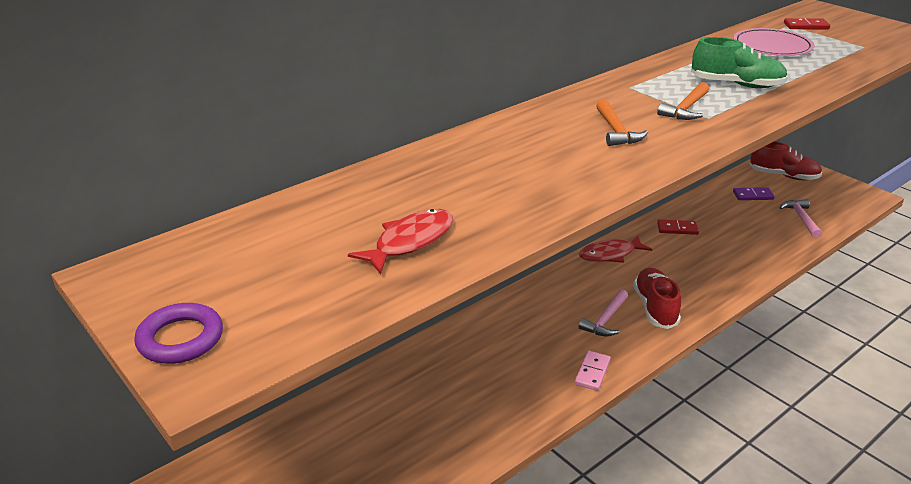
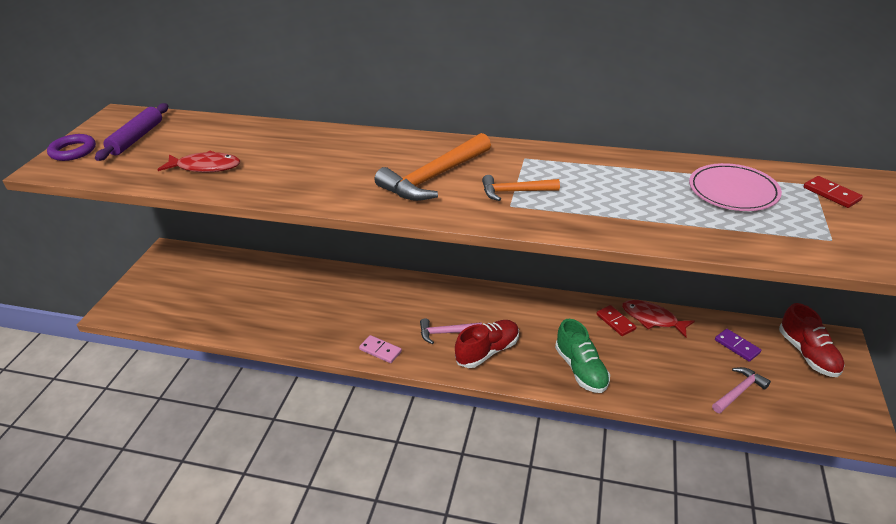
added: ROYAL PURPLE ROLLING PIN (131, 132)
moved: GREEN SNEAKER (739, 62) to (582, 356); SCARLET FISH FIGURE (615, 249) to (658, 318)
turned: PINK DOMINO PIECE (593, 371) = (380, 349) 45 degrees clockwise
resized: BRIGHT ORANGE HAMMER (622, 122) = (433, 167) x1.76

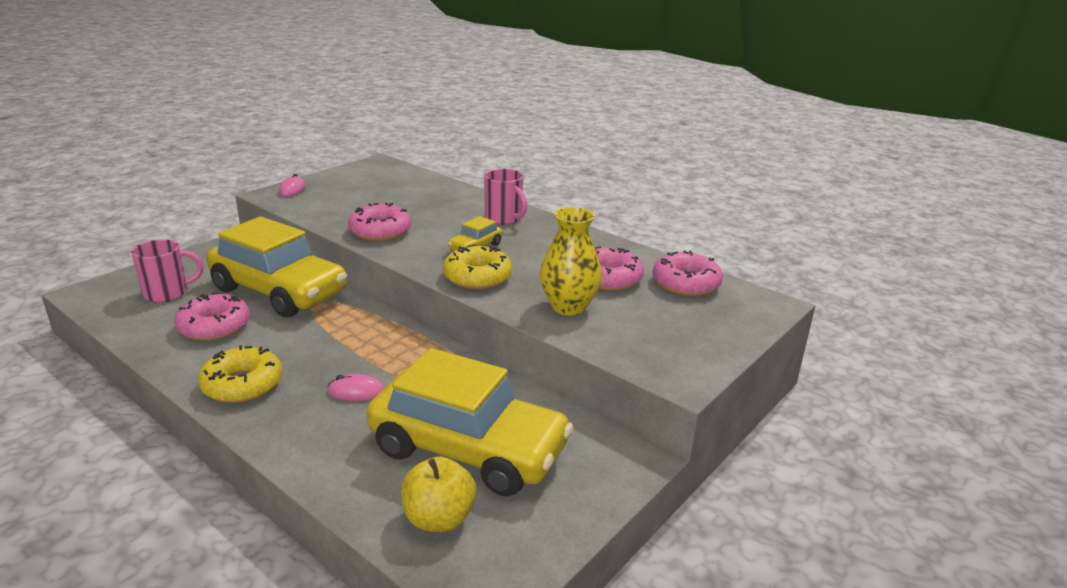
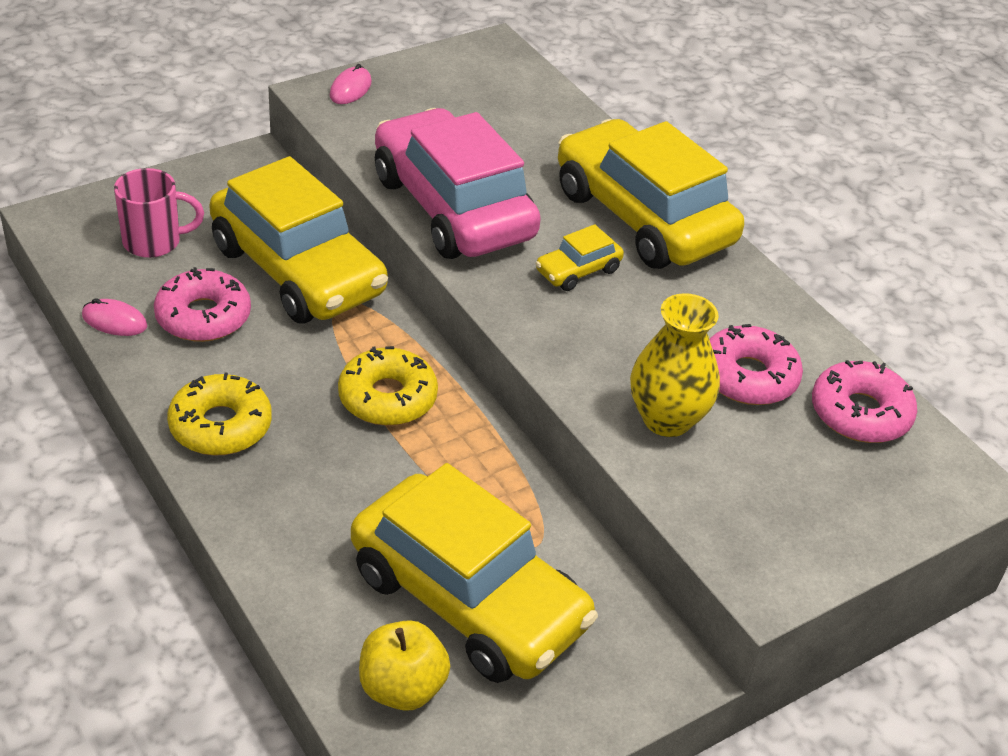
moved: GOLDEN DOUGHNUT (477, 267) to (388, 386); PINK COMPUTER MOUSE (356, 387) to (114, 317)
replaced: PINK MUG (505, 197) to GOLDEN TOY CAR (651, 194); PINK DOUGHNUT (379, 221) to PINK TOY CAR (458, 183)

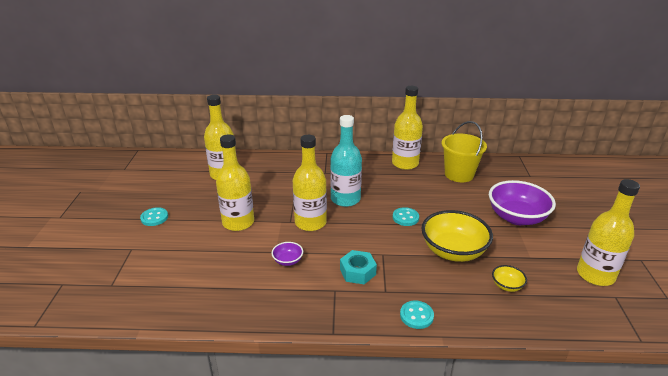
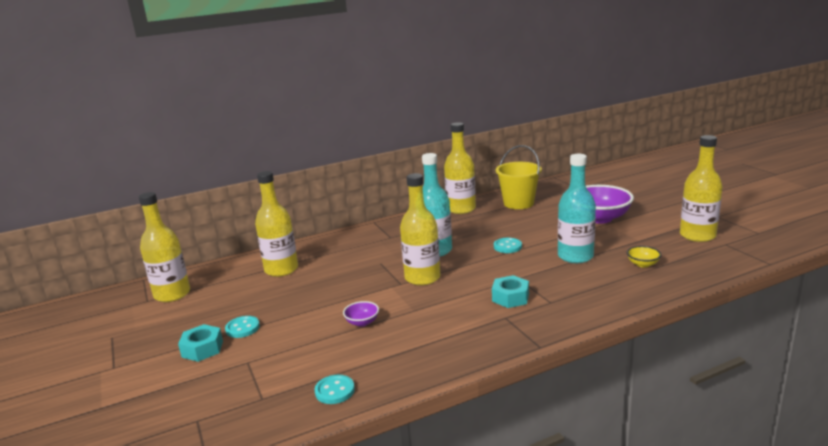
added: TURQUOISE HEX NUT (200, 343)
moved: GOLDEN DRINK BOTTLE (235, 182) to (164, 247); ROYAL PURPLE DEEP DISH (287, 254) to (361, 314); TURQUOISE SHIRT BUTTON (417, 315) to (334, 389)
replaced: GOLDEN DEEP DISH (457, 236) to TURQUOISE DRINK BOTTLE (577, 208)

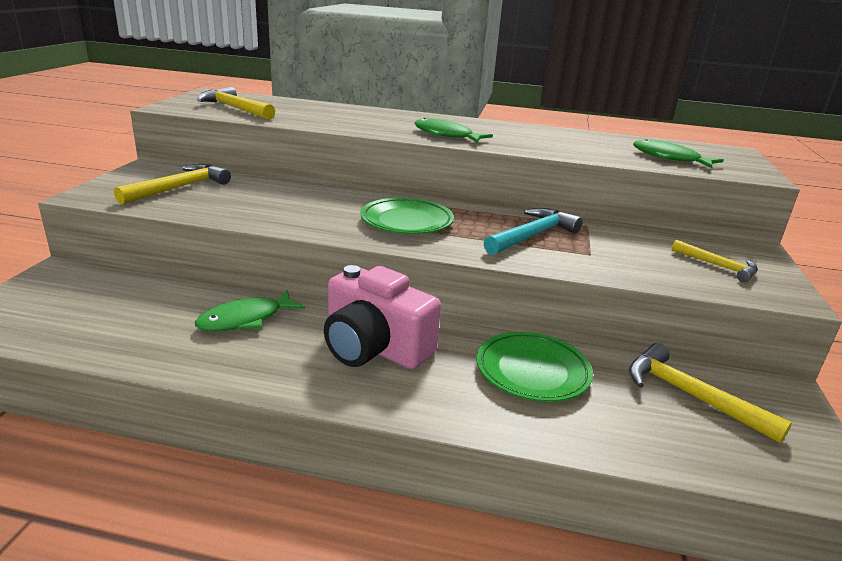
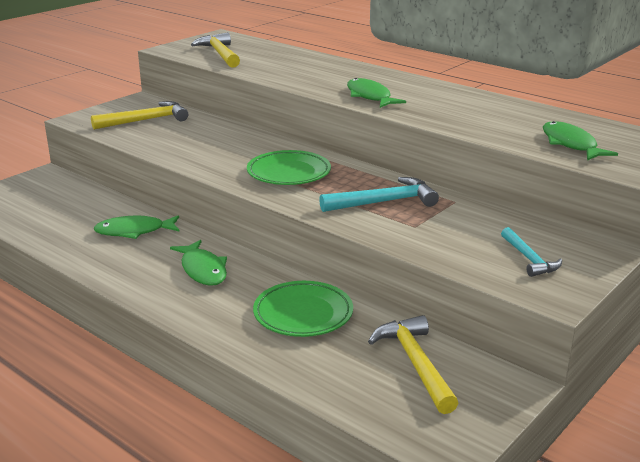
replaced: PINK PHOTO CAMERA (382, 317) to GREEN FISH FIGURE (198, 263)
recoloured: GOLDEN HAMMER (715, 261) to TURQUOISE HAMMER (531, 252)

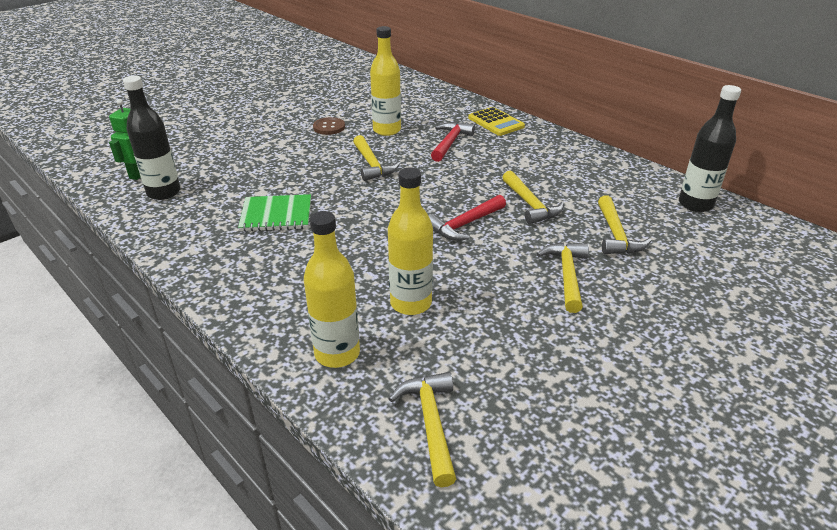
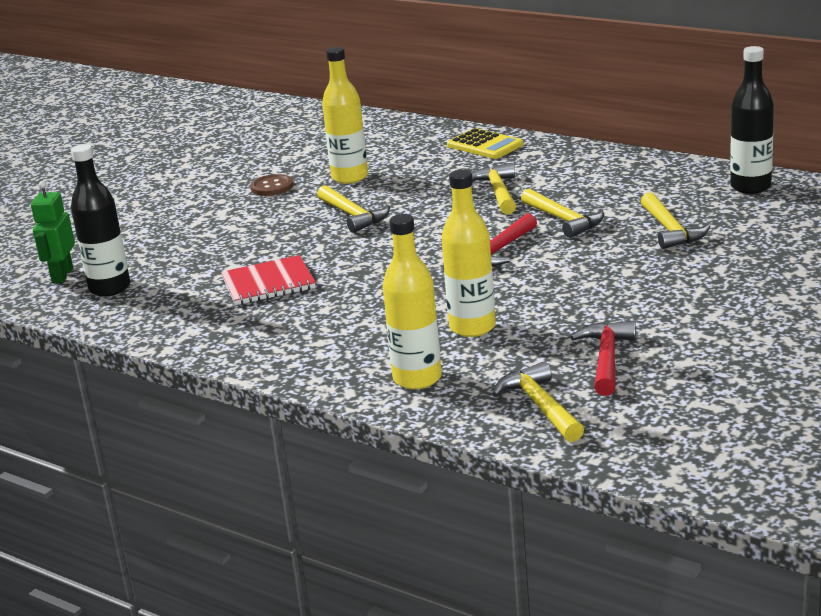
moved: SCARLET HAMMER (453, 142) to (603, 358); GOLDEN HAMMER (563, 278) to (494, 188)
recoloured: GREEN EXERCISE BOOK (274, 213) to SCARLET EXERCISE BOOK (268, 280)

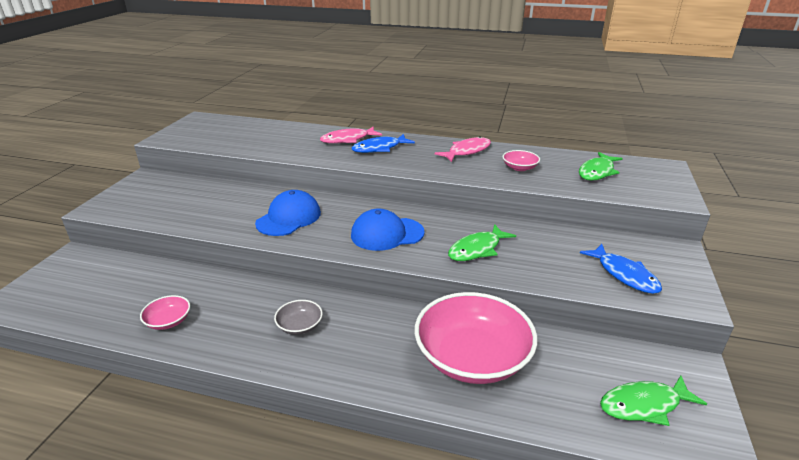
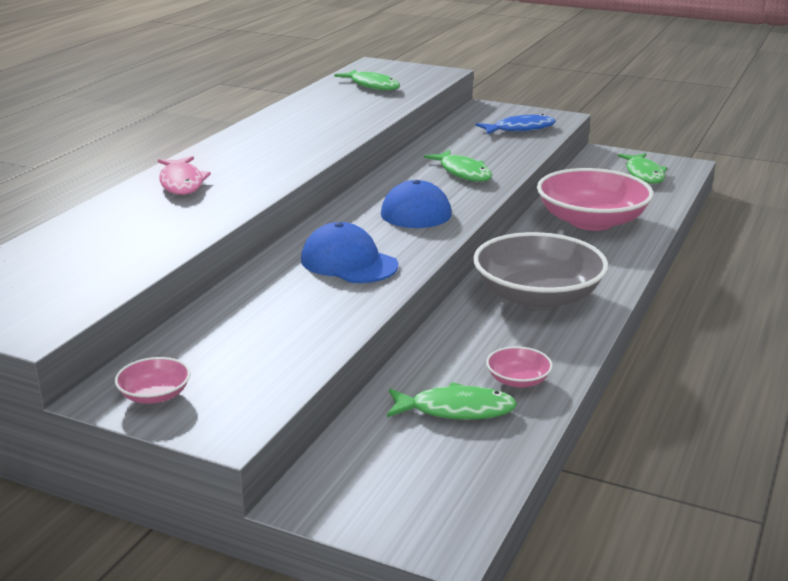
removed: COBALT FISH FIGURE (383, 143); PINK FISH FIGURE (463, 149)
added: GREEN FISH FIGURE (452, 401)
moved: PINK DEEP DISH (521, 160) to (152, 380)
resized: GREY DEEP DISH (298, 317) = (540, 270) x2.32

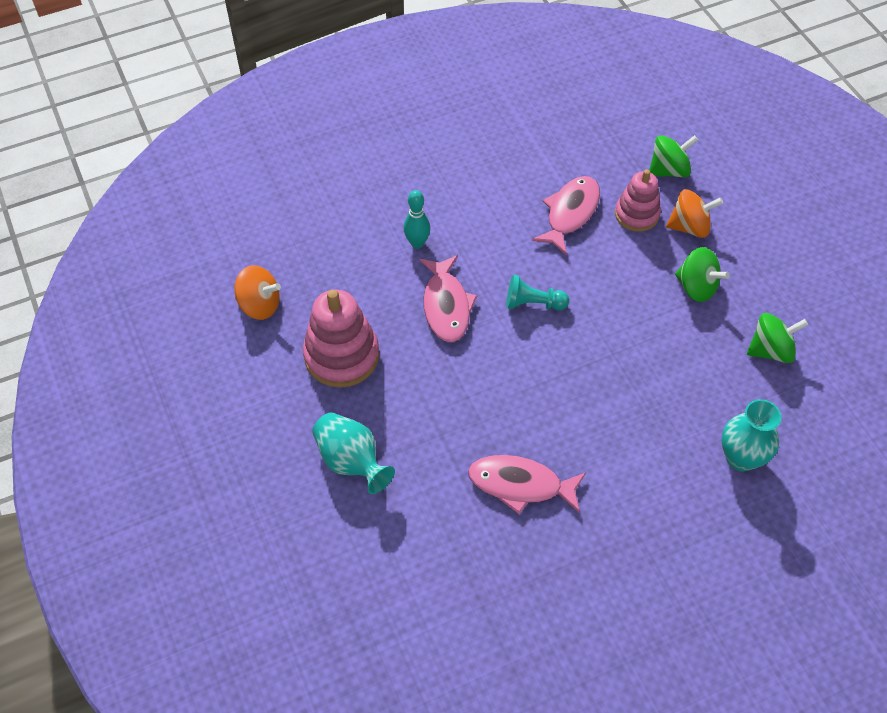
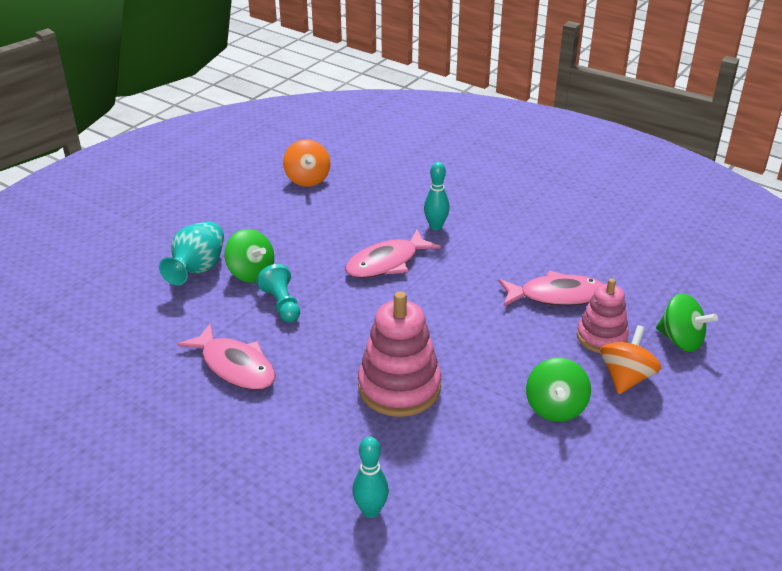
moved: TURQUOISE GAME PAWN (537, 292) to (278, 293); PINK STACKING TOY (341, 339) to (399, 354); GREEN WHIRLIGIG (777, 338) to (249, 256)
replaced: TURQUOISE TALL VASE (752, 435) to TURQUOISE TENPIN (370, 477)
turned: BRIGHT ORANGE WHIRLIGIG (694, 213) = (630, 359) 120 degrees counterclockwise; PINK FISH FIGURE (527, 484) = (226, 356) 150 degrees clockwise

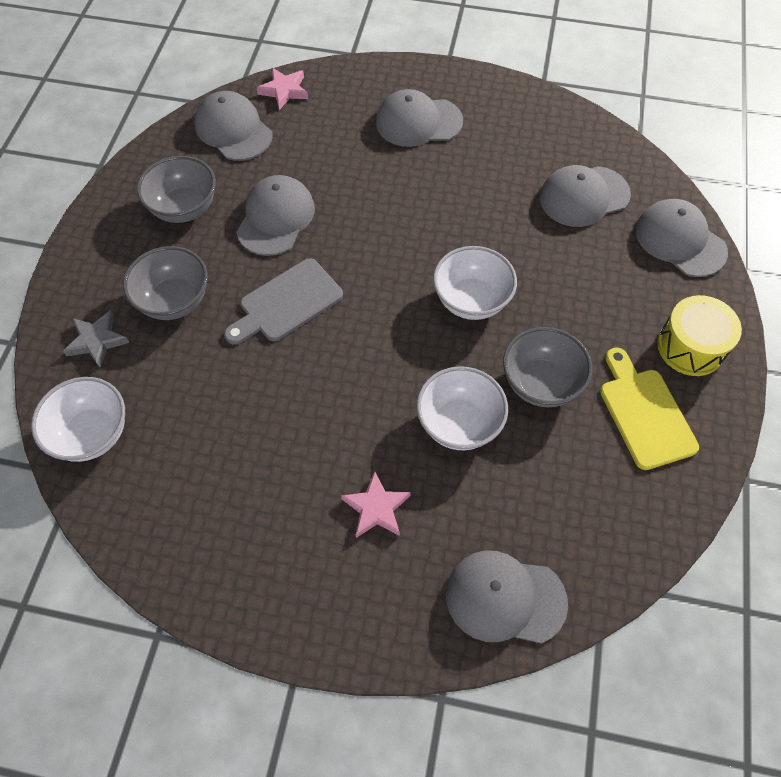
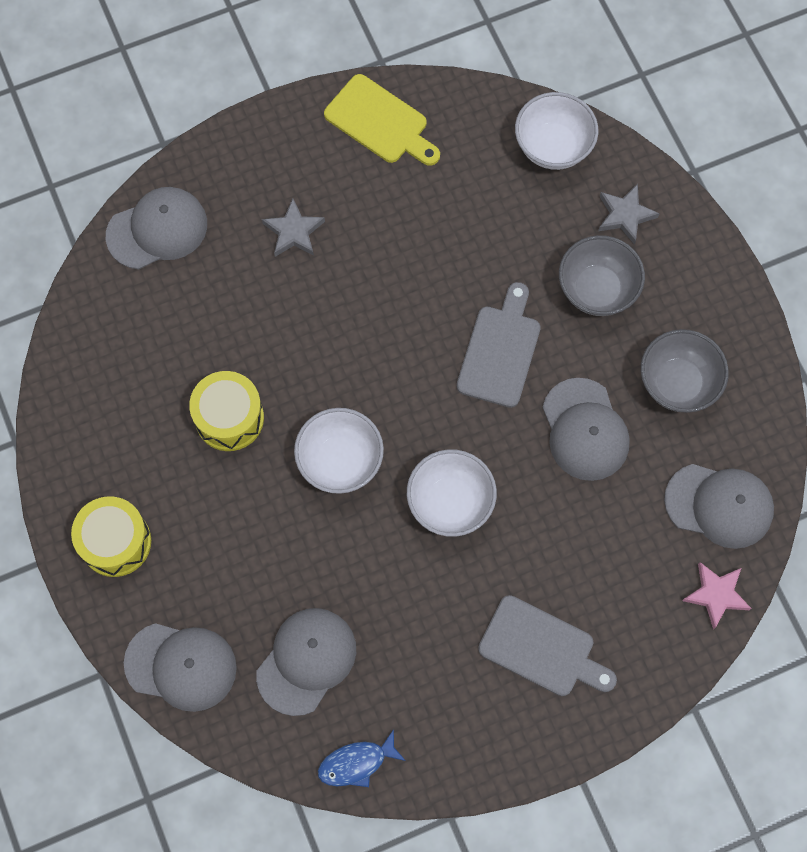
added: COBALT FISH FIGURE (362, 758)
moved: GOLDEN CUTTING BOARD (649, 409) to (382, 120); SNOW-WHITE DEEP DISH (462, 408) to (452, 493)
replaced: GREY PEAKED CAP (419, 118) to GREY CUTTING BOARD (547, 645); GREY DEEP DISH (548, 367) to GOLDEN TOY DRUM (226, 411)
recoloured: PINK STAR (376, 504) to GREY STAR (293, 228)

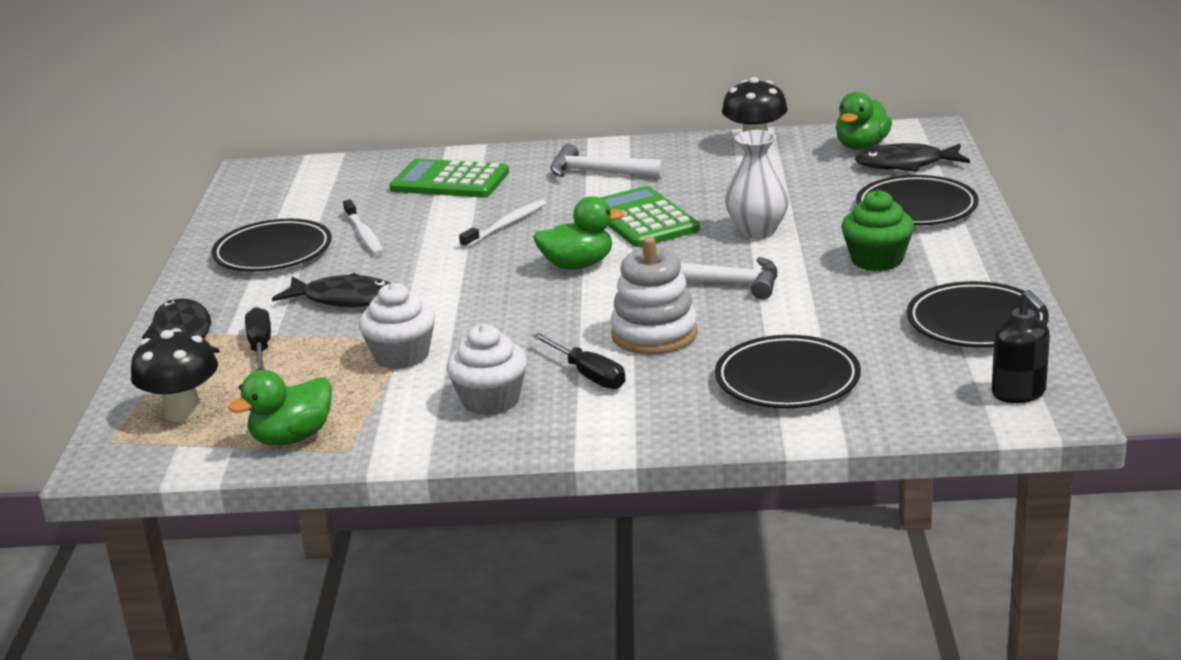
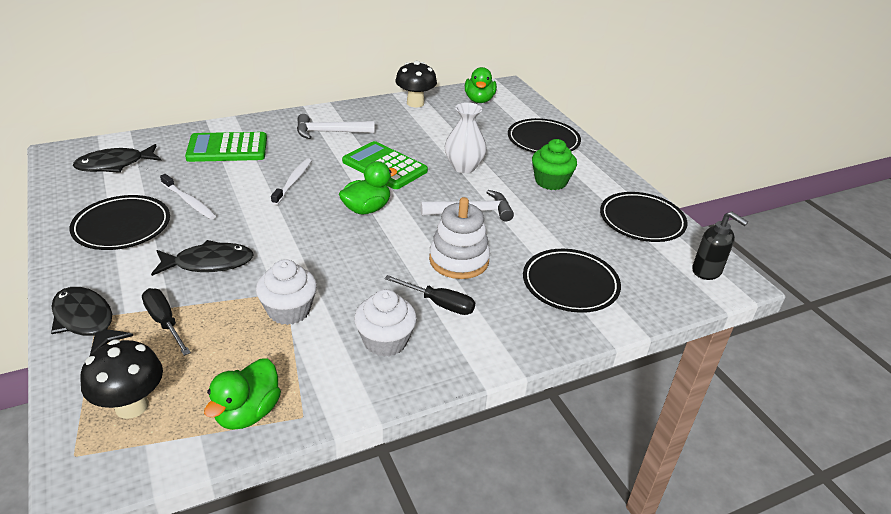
moved: JET-BLACK FISH FIGURE (912, 157) to (117, 158)

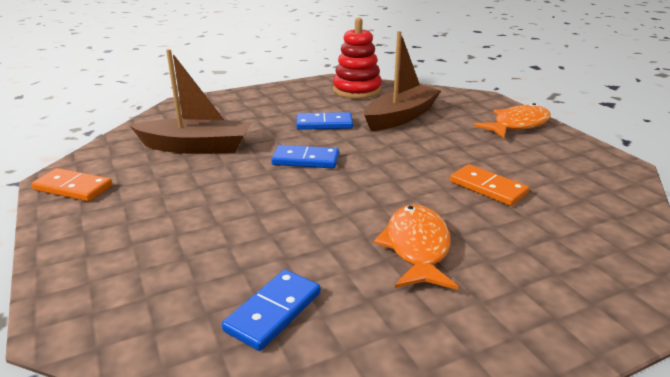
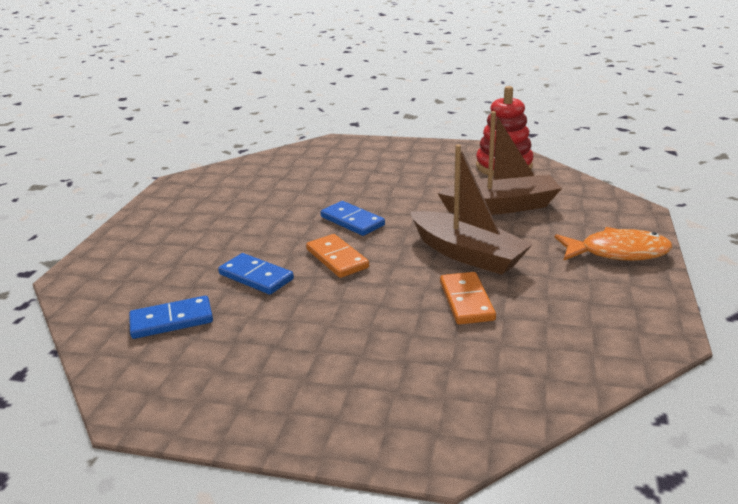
removed: BRIGHT ORANGE FISH FIGURE (416, 247)
moved: DARK BROWN SAILBOAT (190, 101) to (472, 209); COBALT DOMINO PIECE (324, 121) to (256, 274); BRIGHT ORANGE DOMINO PIECE (72, 184) to (337, 256)

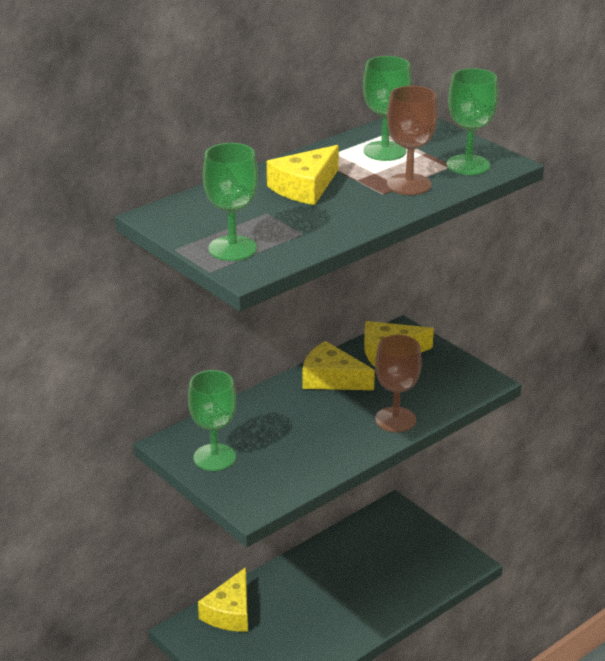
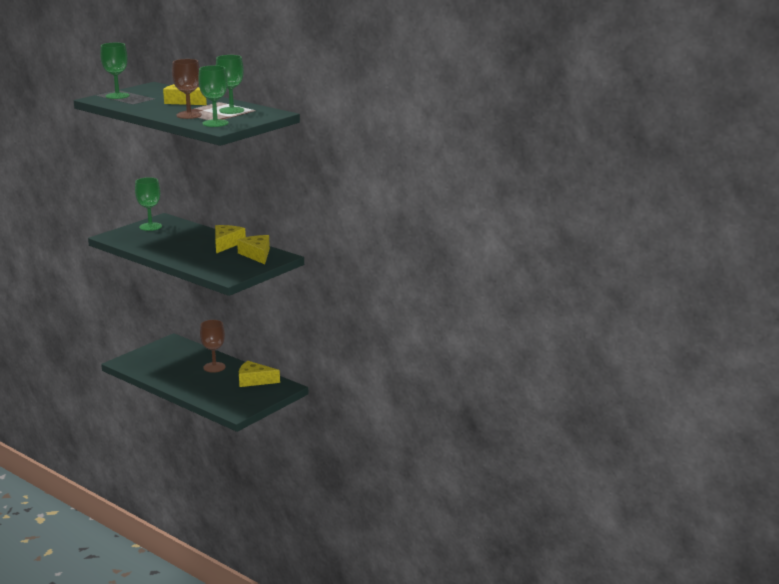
moved: DARK BROWN GOBLET (398, 383) to (213, 346); GOLDEN PIECE OF CHEESE (223, 599) to (259, 374)

